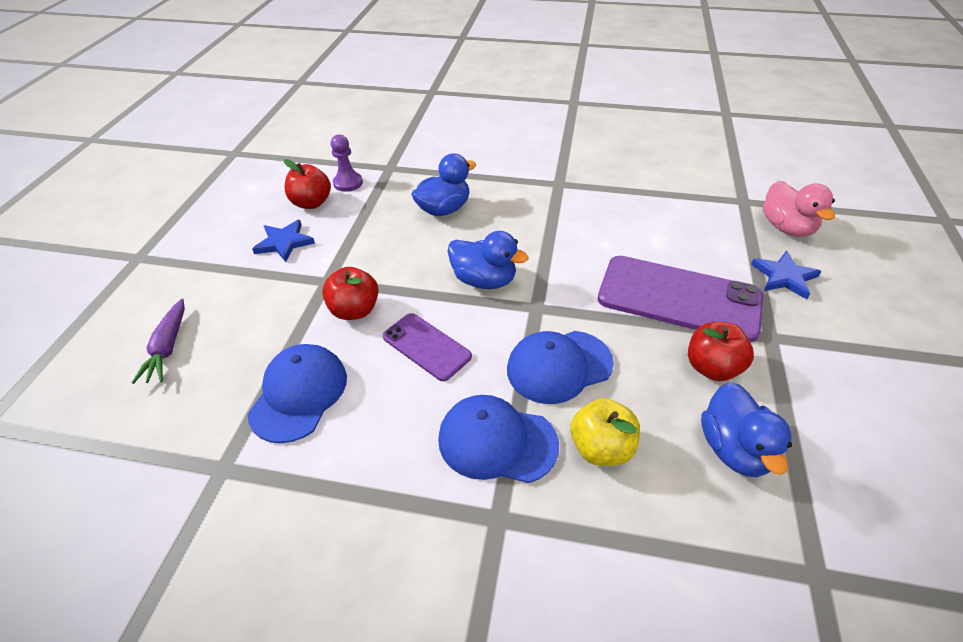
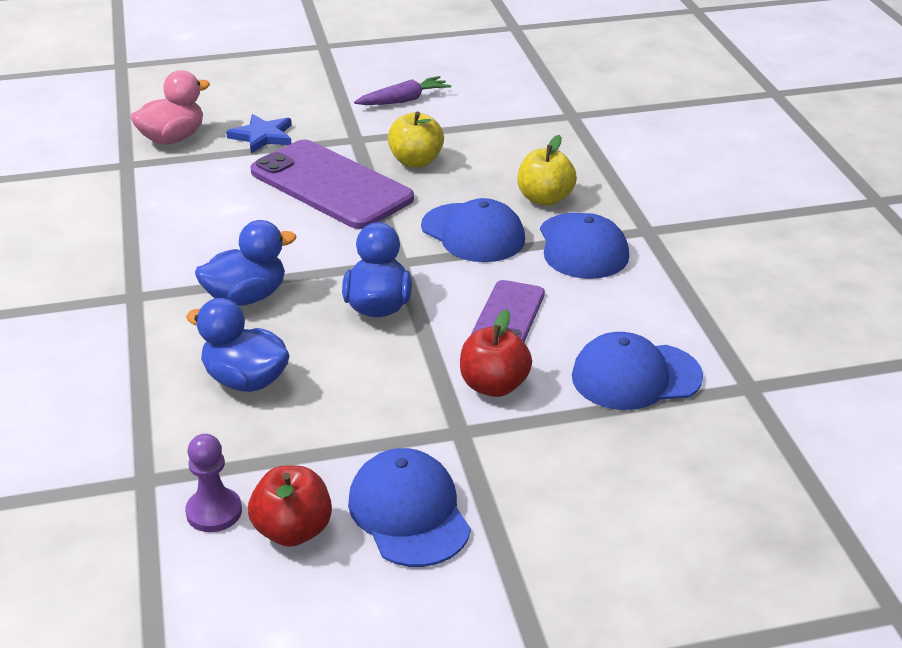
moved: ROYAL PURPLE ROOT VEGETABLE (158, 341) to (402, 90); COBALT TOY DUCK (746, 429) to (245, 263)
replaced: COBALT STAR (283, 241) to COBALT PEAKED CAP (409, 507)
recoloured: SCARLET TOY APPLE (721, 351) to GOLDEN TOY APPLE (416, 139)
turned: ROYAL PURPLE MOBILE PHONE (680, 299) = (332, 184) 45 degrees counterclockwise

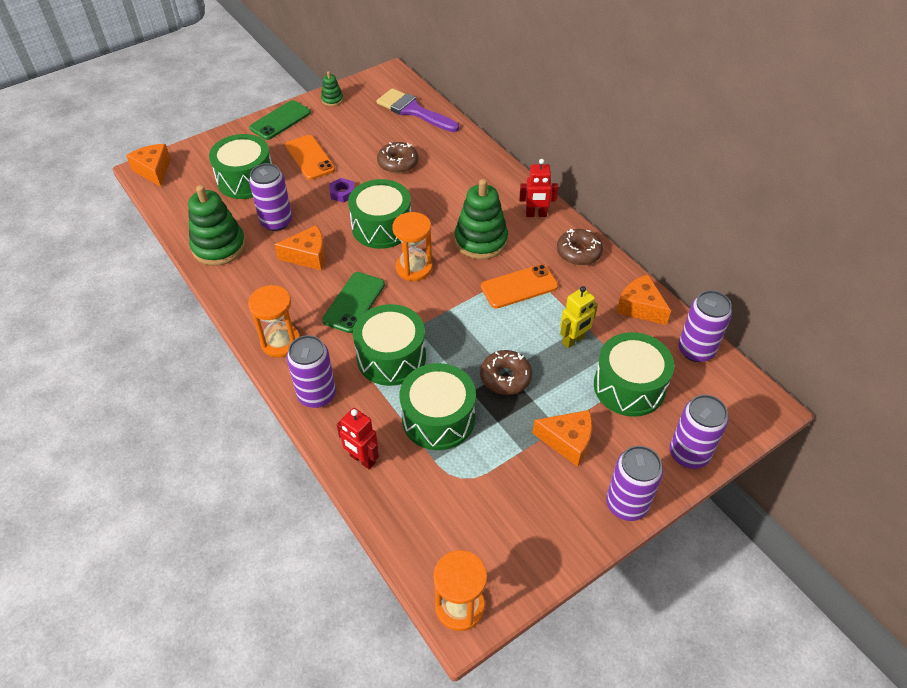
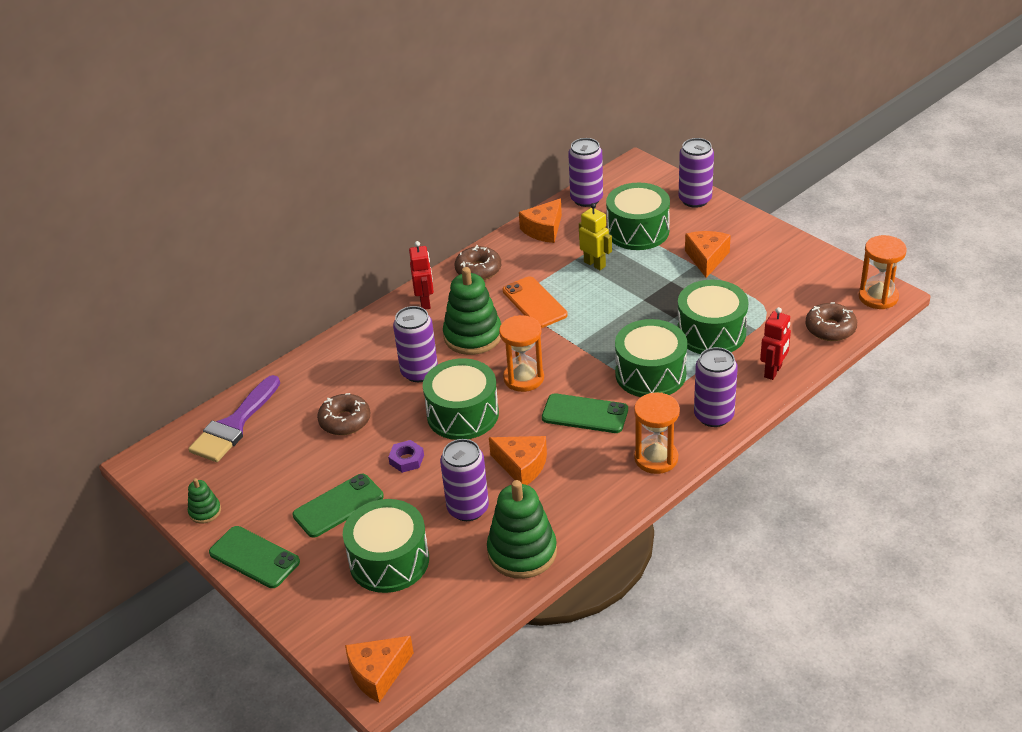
moved: DARK BROWN DOUGHNUT (506, 372) to (831, 321); ROYAL PURPLE SODA CAN (634, 483) to (415, 344)
recoloured: BRIGHT ORANGE MOBILE PHONE (310, 157) to GREEN MOBILE PHONE (338, 506)
turned: BRIGHT ORANGE PIECE OF CHEESE (300, 247) = (518, 460) 135 degrees clockwise

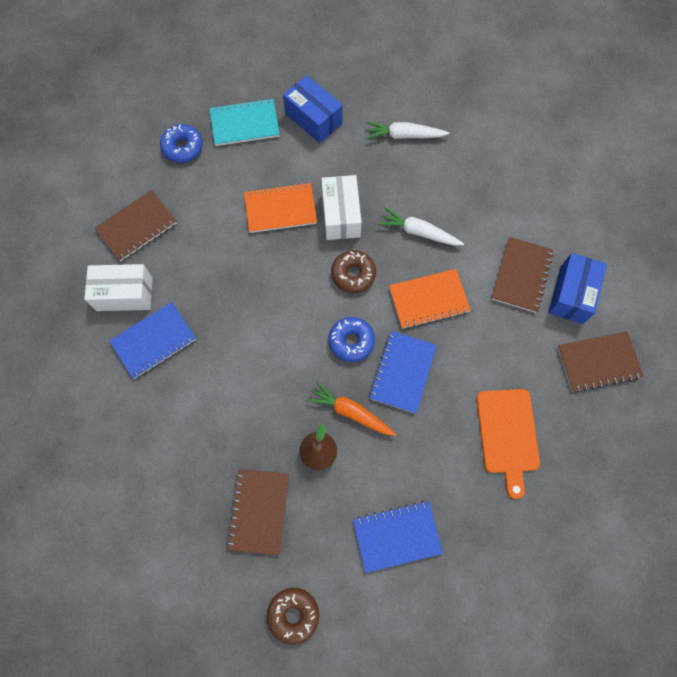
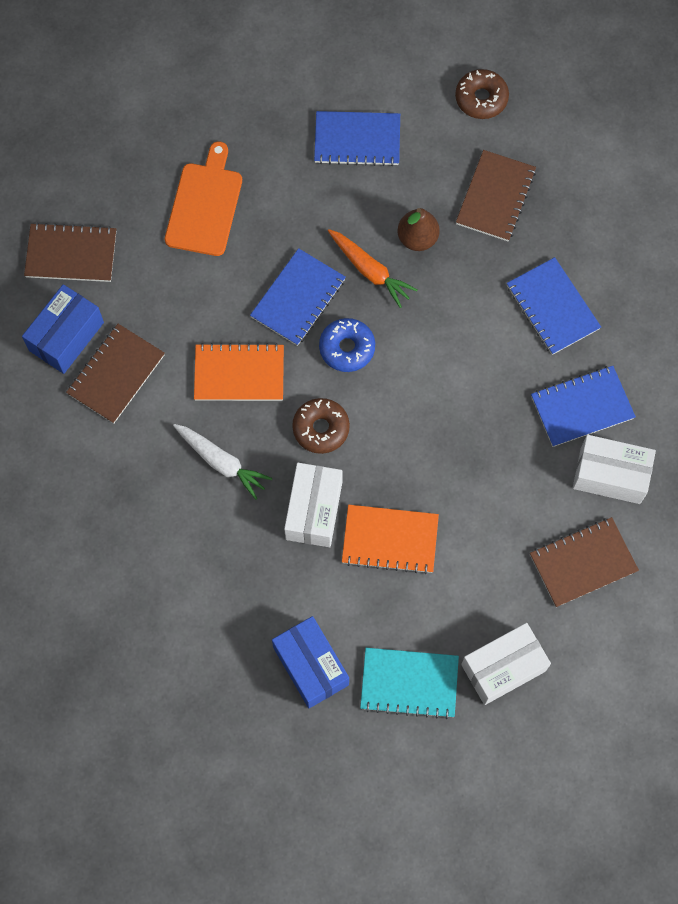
removed: SNOW-WHITE ROOT VEGETABLE (407, 130)
added: COBALT EXERCISE BOOK (554, 306)
replaced: COBALT DOUGHNUT (181, 143) to SNOW-WHITE PARCEL (506, 664)

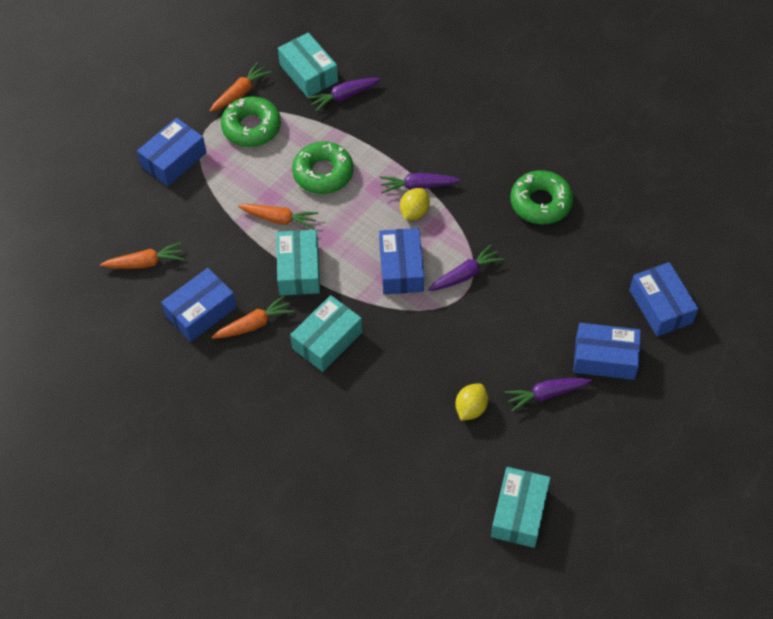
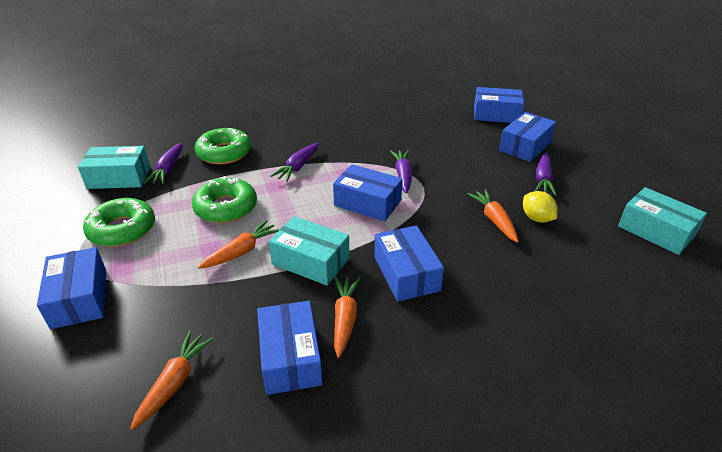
removed: GOLDEN CITRUS FRUIT (415, 204)
moved: BRIGHT ORANGE ROOT VEGETABLE (240, 87) to (492, 216); GREEN DOUGHNUT (541, 197) to (223, 146)
recoloured: TURQUOISE PARCEL (326, 333) to COBALT PARCEL (409, 263)

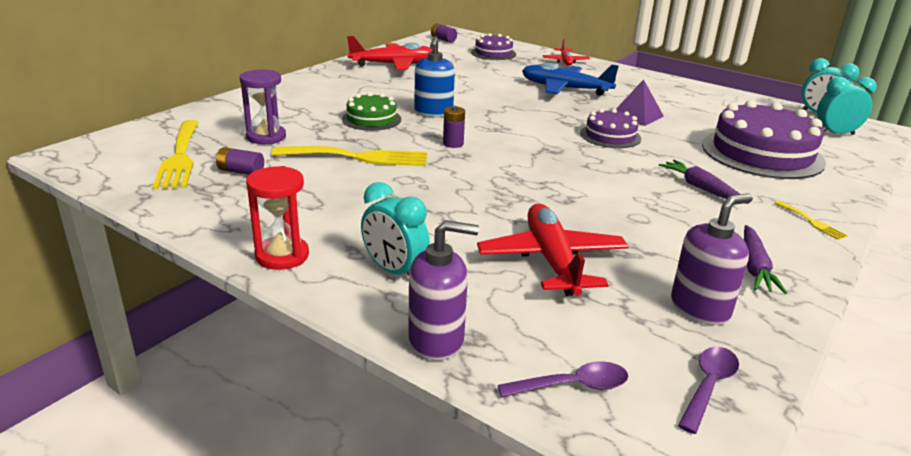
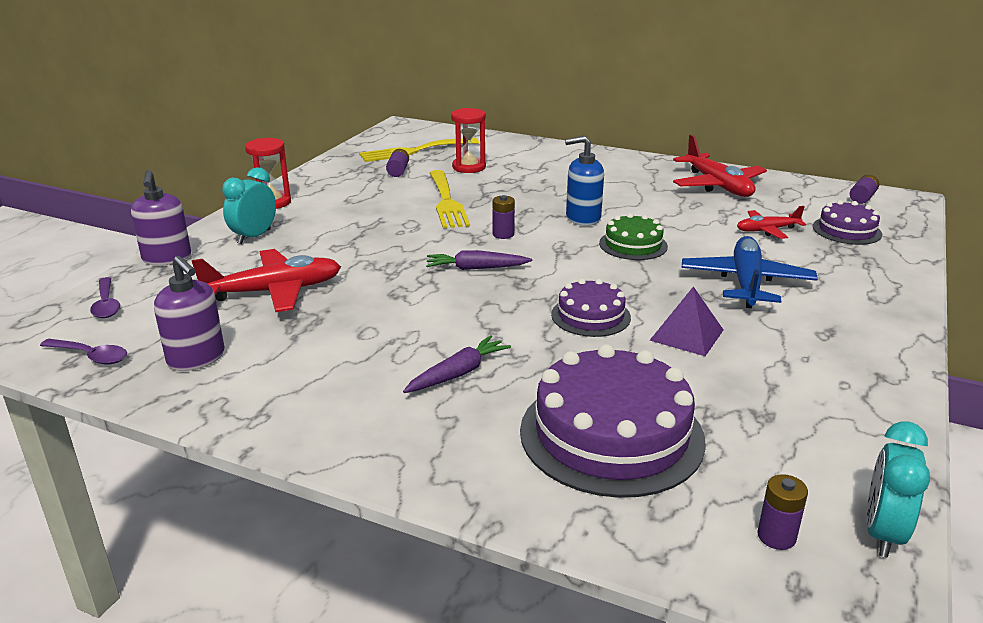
removed: GOLDEN TABLE FORK (811, 220)
moved: SCARLET PLANE (566, 52) to (771, 222); GREEN CAKE (371, 111) to (633, 236); ROYAL PURPLE ROOT VEGETABLE (765, 259) to (479, 260)
replaced: TURQUOISE CLOCK (847, 106) to ROYAL PURPLE BATTERY (782, 512)
recoloured: ROYAL PURPLE HOURGLASS (263, 106) to SCARLET HOURGLASS (468, 140)

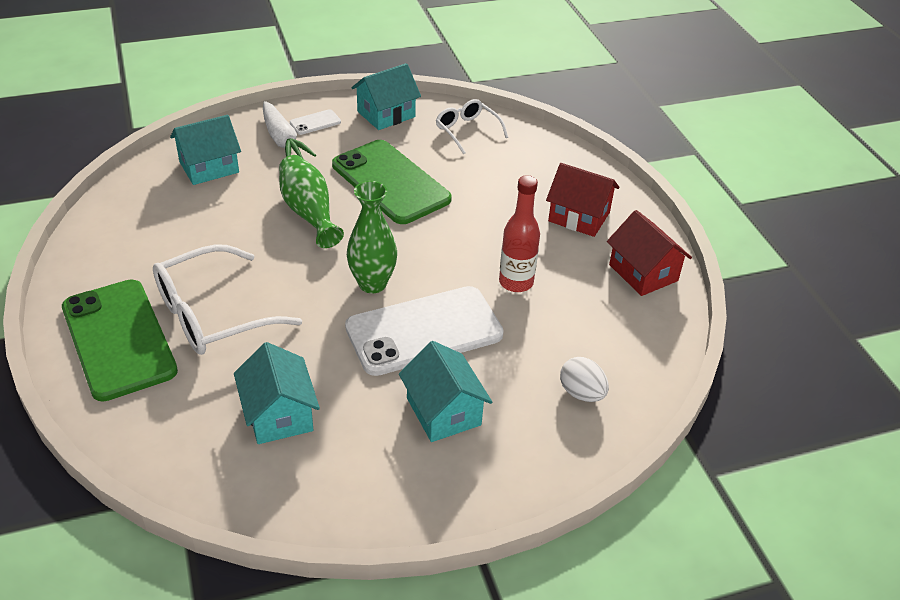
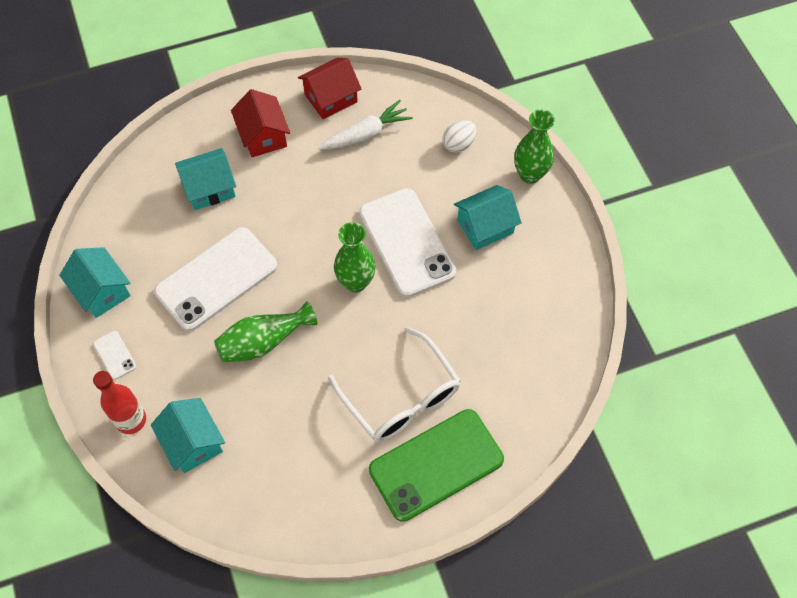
removed: SNOW-WHITE GLASSES (472, 126)
added: GREEN TALL VASE (534, 146)
moved: SNOW-WHITE ROOT VEGETABLE (289, 129) to (365, 125); SCARLET DRINK BOTTLE (519, 233) to (119, 402); TURQUOISE COTTAGE (277, 393) to (205, 179)
recoloured: GREEN MOBILE PHONE (392, 182) to SNOW-WHITE MOBILE PHONE (215, 279)
turned: SCARLET COTTAGE (582, 200) = (260, 123) 45 degrees counterclockwise

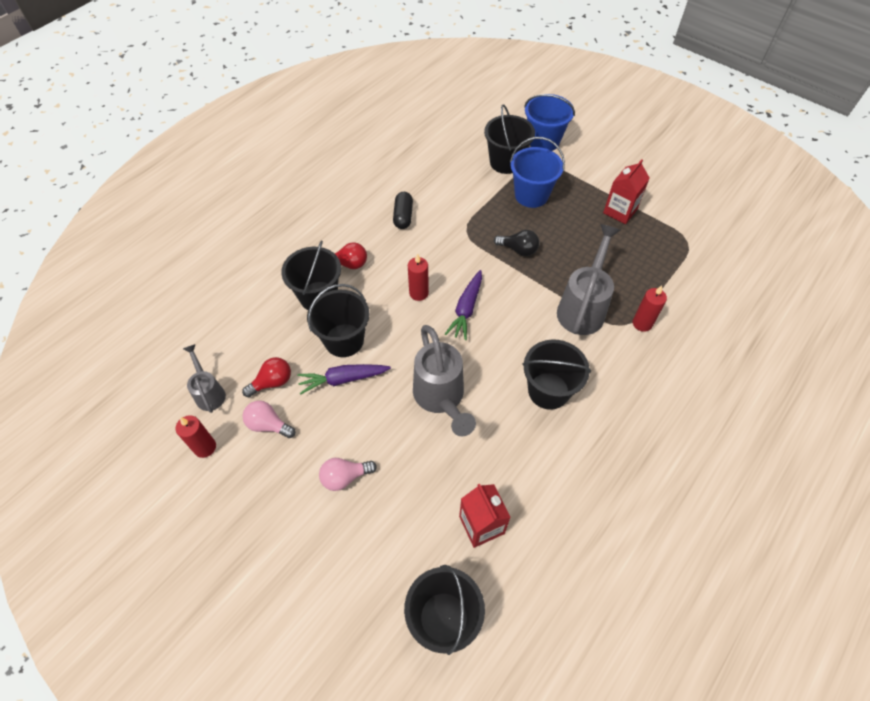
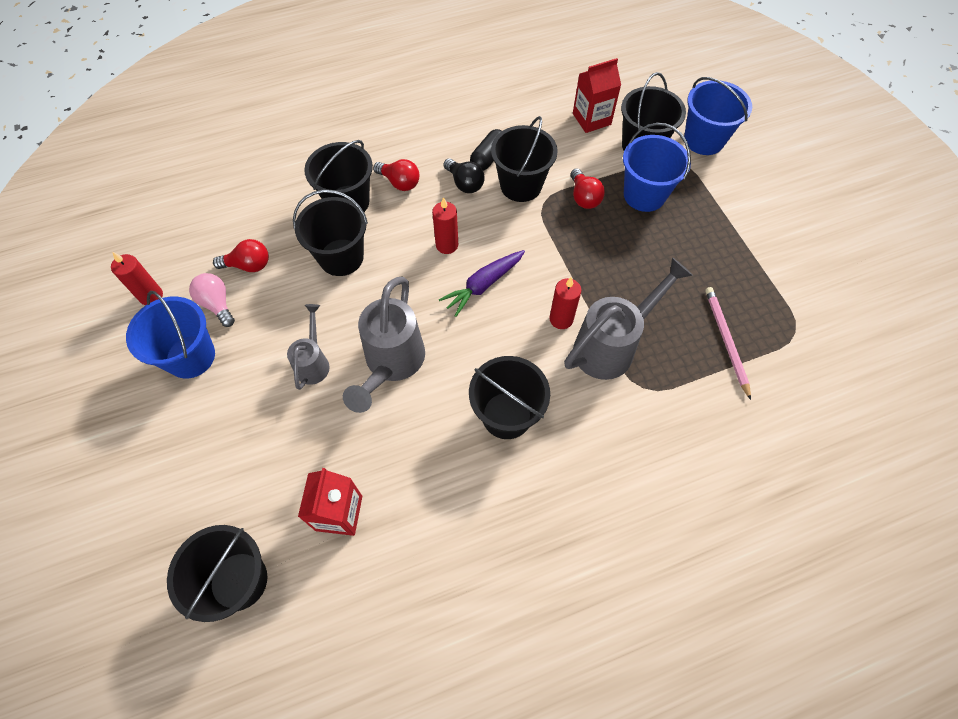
removed: ROYAL PURPLE ROOT VEGETABLE (344, 379); PINK LIGHTBULB (348, 474)
added: JET-BLACK PAIL (524, 159); SCARLET LIGHTBULB (587, 188); PINK WOODEN PENCIL (728, 343); COBALT PAIL (170, 335)
moved: SCARLET MILK CARTON (626, 191) to (597, 95); JET-BLACK LIGHTBULB (516, 243) to (464, 175); SCARLET PILLAR CANDLE (650, 309) to (565, 303); GREY WATERING POT (204, 378) to (308, 347)

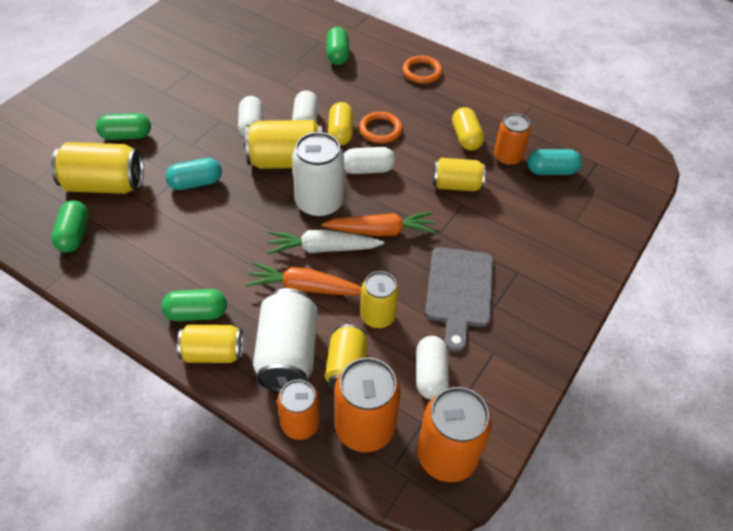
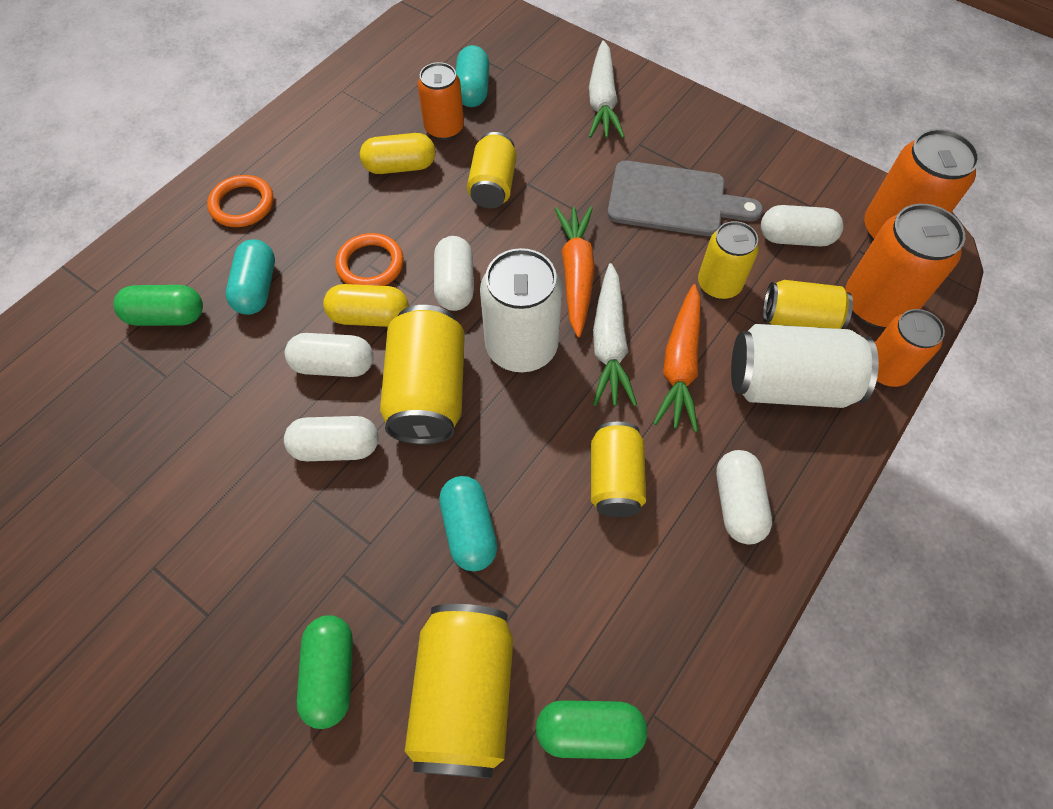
added: SNOW-WHITE ROOT VEGETABLE (607, 89); TURQUOISE PILL SHAPE (250, 277)
moved: GOLDEN SODA CAN (210, 344) to (618, 469)
recoloured: GREEN PILL SHAPE (194, 305) to SNOW-WHITE PILL SHAPE (744, 497)

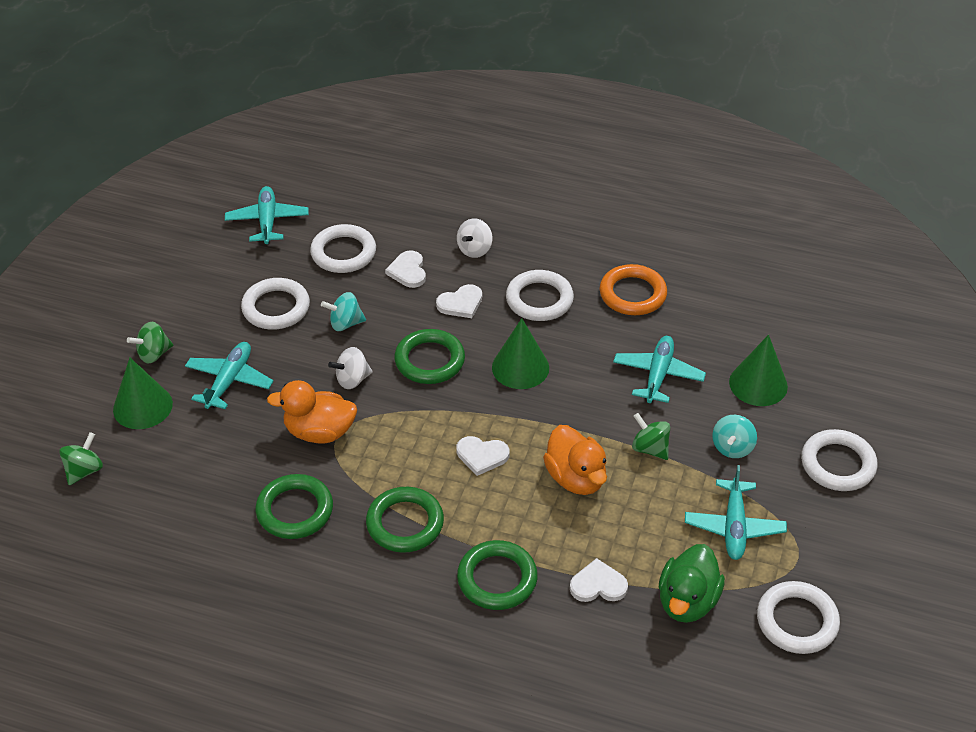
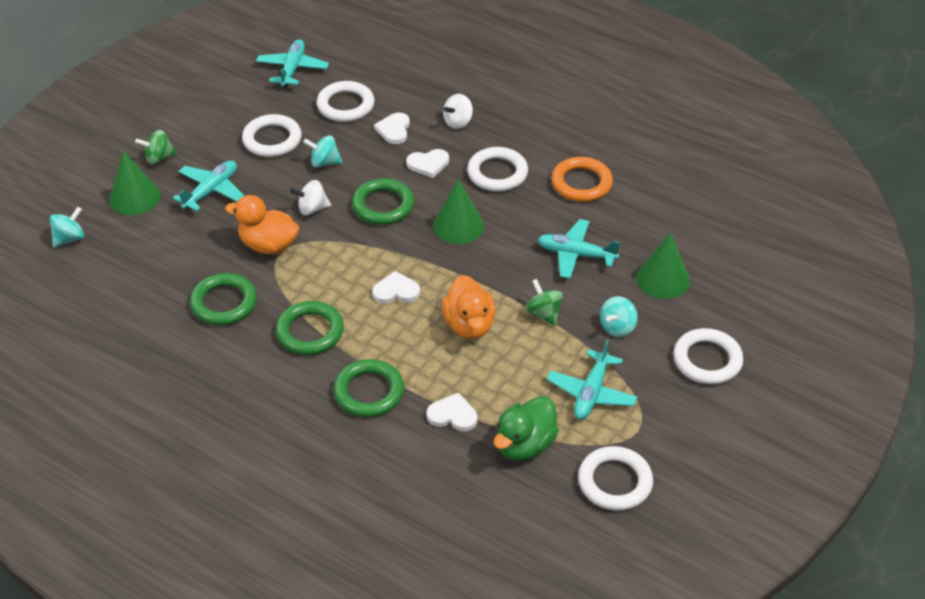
recoloured: GREEN WHIRLIGIG (81, 458) to TURQUOISE WHIRLIGIG (67, 227)
turned: TURQUOISE PLANE (659, 369) = (578, 249) 105 degrees counterclockwise; SNOW-WHITE HEART (482, 456) = (396, 287) 150 degrees clockwise

